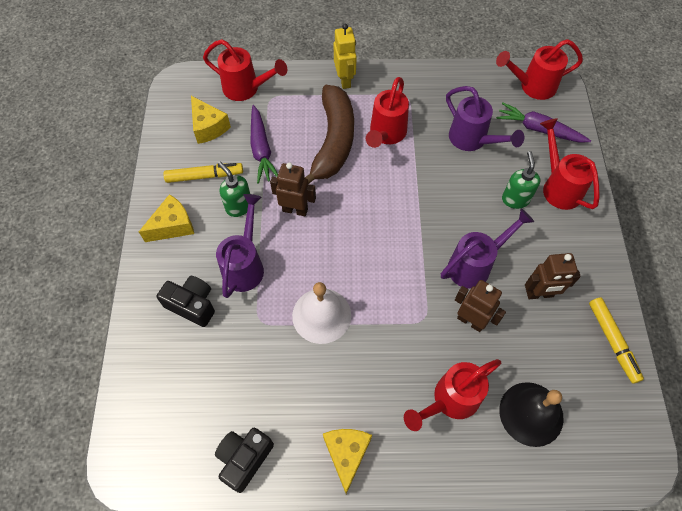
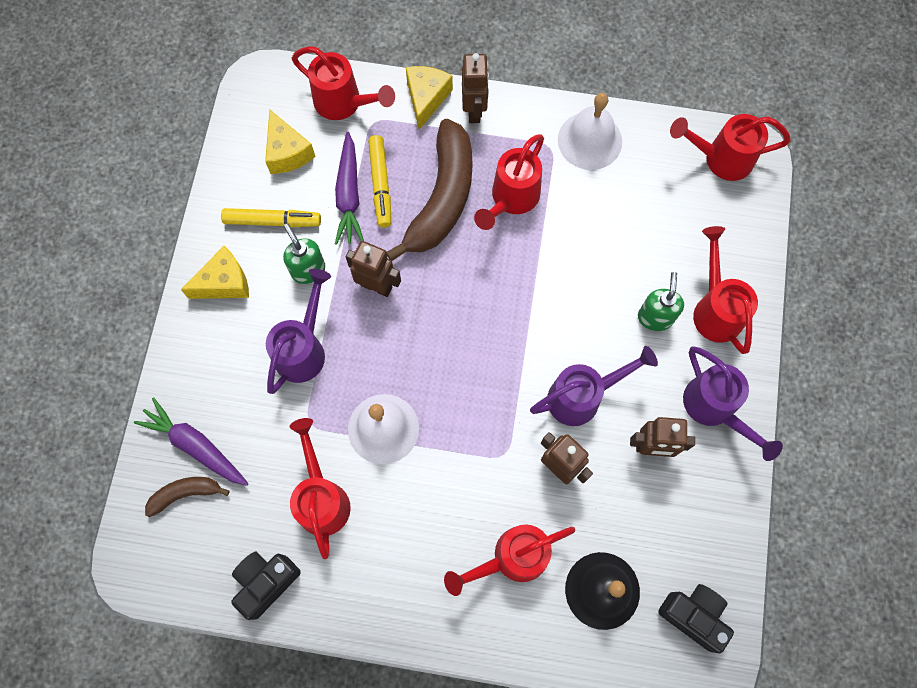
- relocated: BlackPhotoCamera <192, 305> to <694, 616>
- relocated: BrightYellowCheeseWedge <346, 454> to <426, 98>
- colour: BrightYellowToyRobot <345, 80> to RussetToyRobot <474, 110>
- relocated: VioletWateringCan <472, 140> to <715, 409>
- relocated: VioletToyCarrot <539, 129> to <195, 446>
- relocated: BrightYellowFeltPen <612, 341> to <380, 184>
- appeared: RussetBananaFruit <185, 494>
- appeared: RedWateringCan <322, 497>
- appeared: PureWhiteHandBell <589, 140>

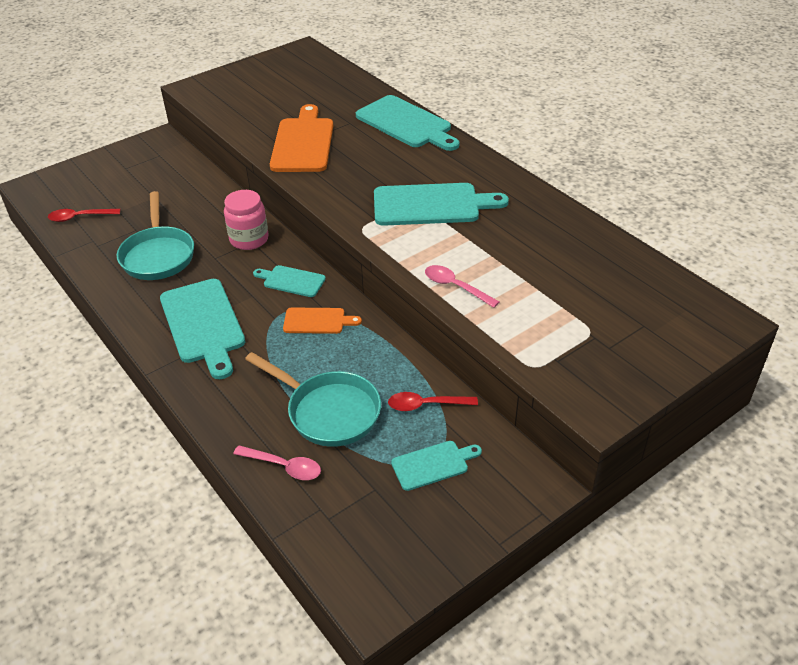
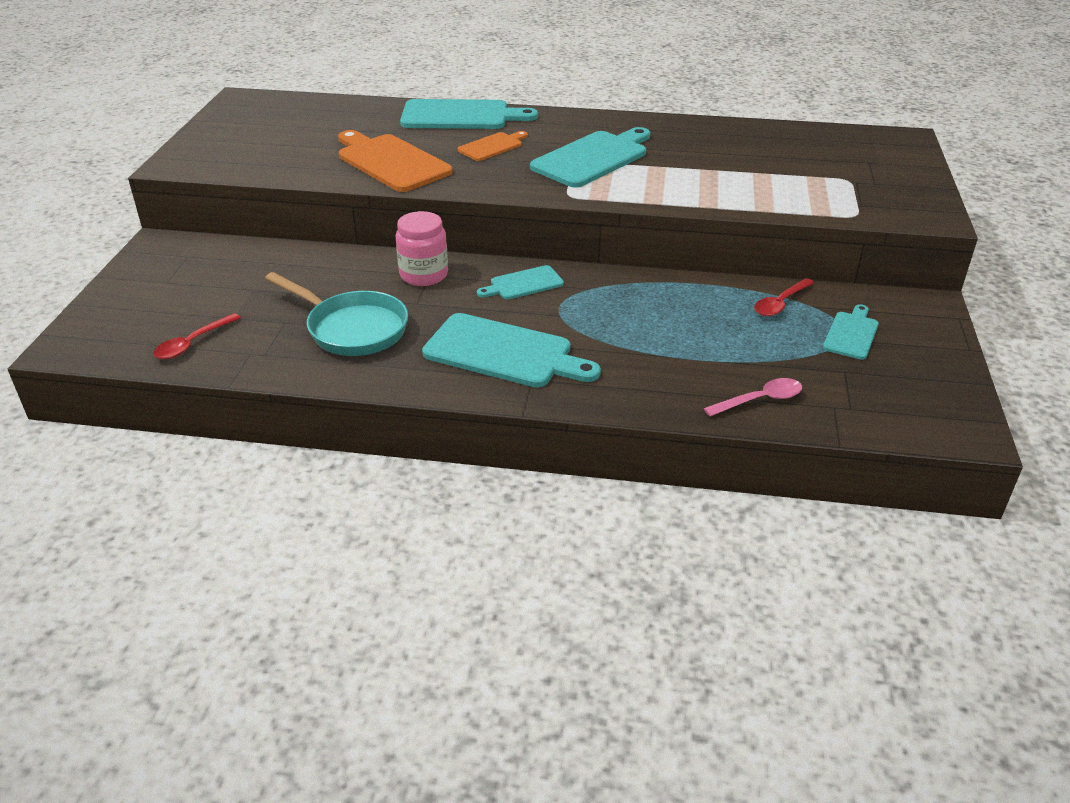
- missing: AquaPan <328, 411>
- relocated: OrangeColouredBreadBoard <317, 321> to <492, 146>
- missing: PinkTablespoon <456, 287>

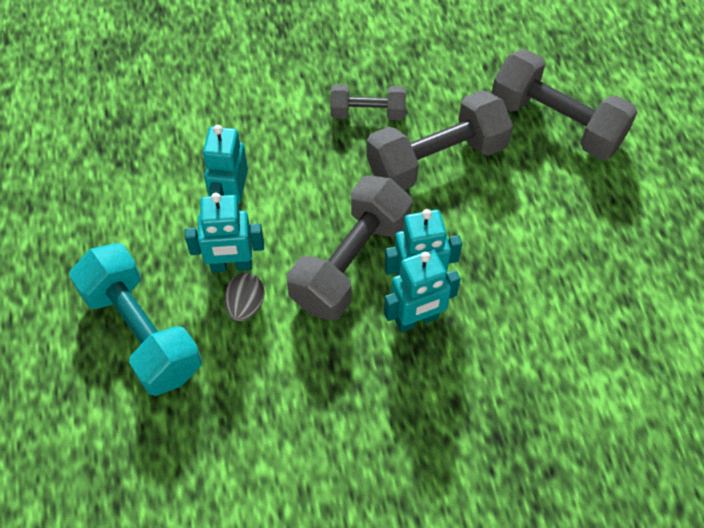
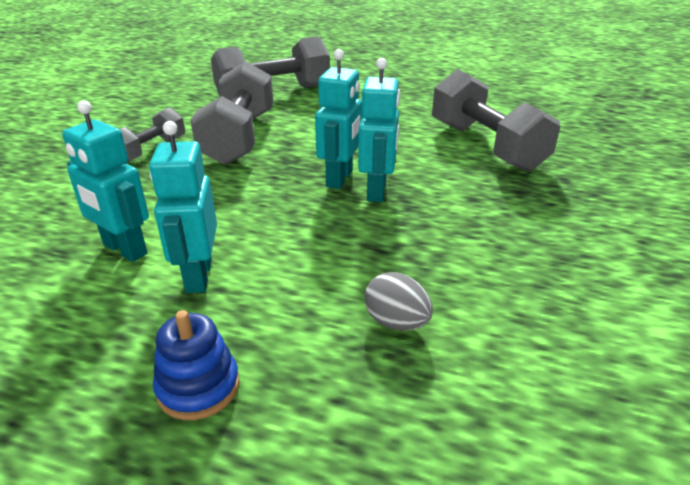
- exchanged: AquaHandWeight <142, 332> to BlueStackingToy <198, 387>
- spun: AquaToyRobot <231, 265> = <198, 276> 150 degrees clockwise
- relocated: AshGreyEgg <245, 305> to <396, 322>
- relocated: AshGreyHandWeight <350, 262> to <486, 146>

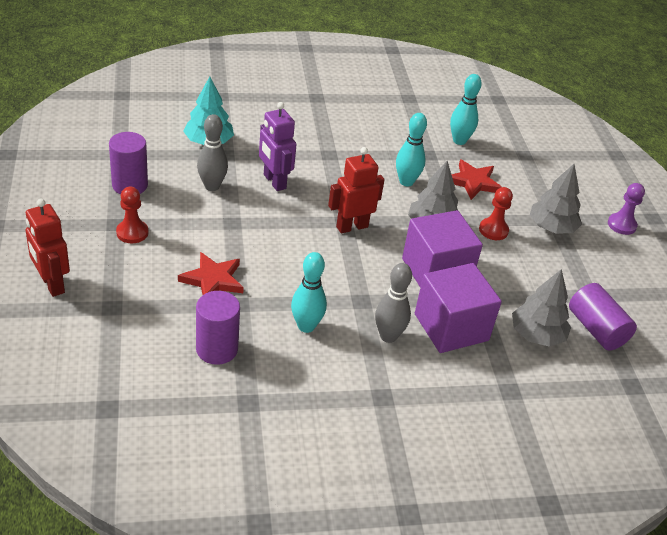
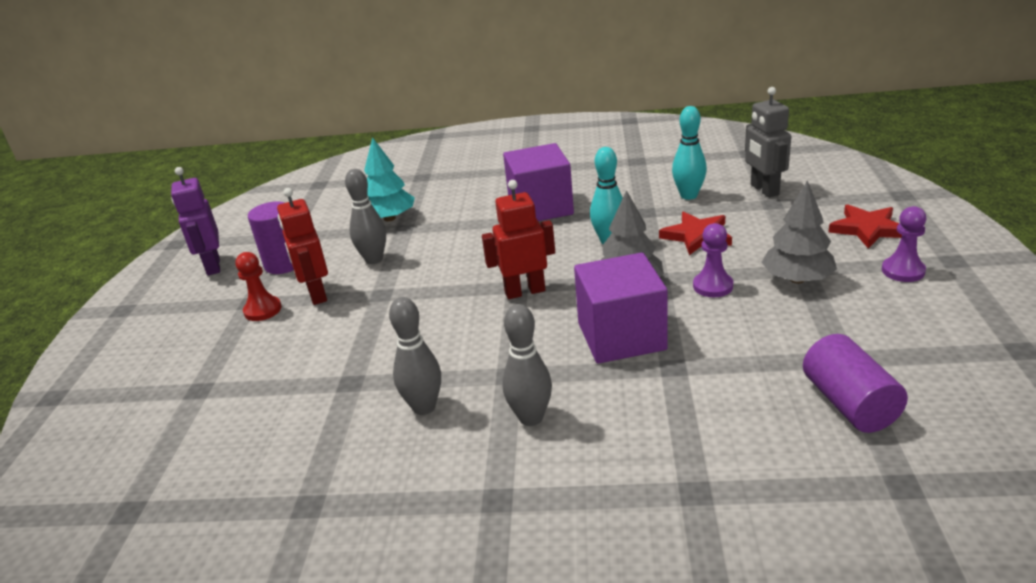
- relocated: RedToyRobot <52, 284> to <316, 294>
- relocated: RedStar <213, 280> to <867, 229>
- missing: VioletCylinder <217, 349>
- relocated: VioletToyRobot <274, 182> to <212, 266>
- colour: AquaSkittle <306, 326> to AshGreySkittle <424, 407>
- relocated: VioletCube <451, 327> to <540, 208>
- colour: RedPawn <493, 230> to VioletPawn <713, 286>
- missing: AshGreyTree <536, 335>
- appeared: AshGreyToyRobot <764, 190>

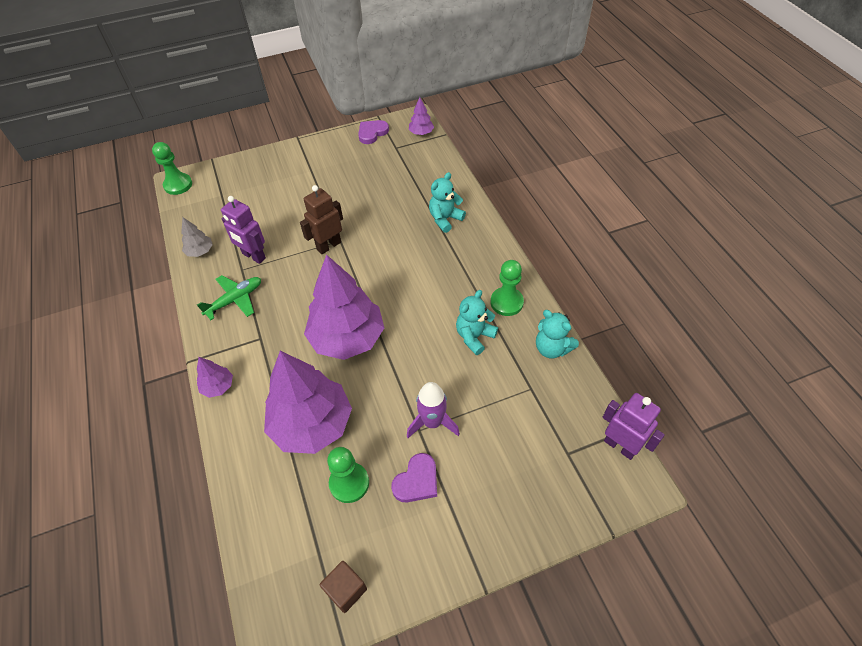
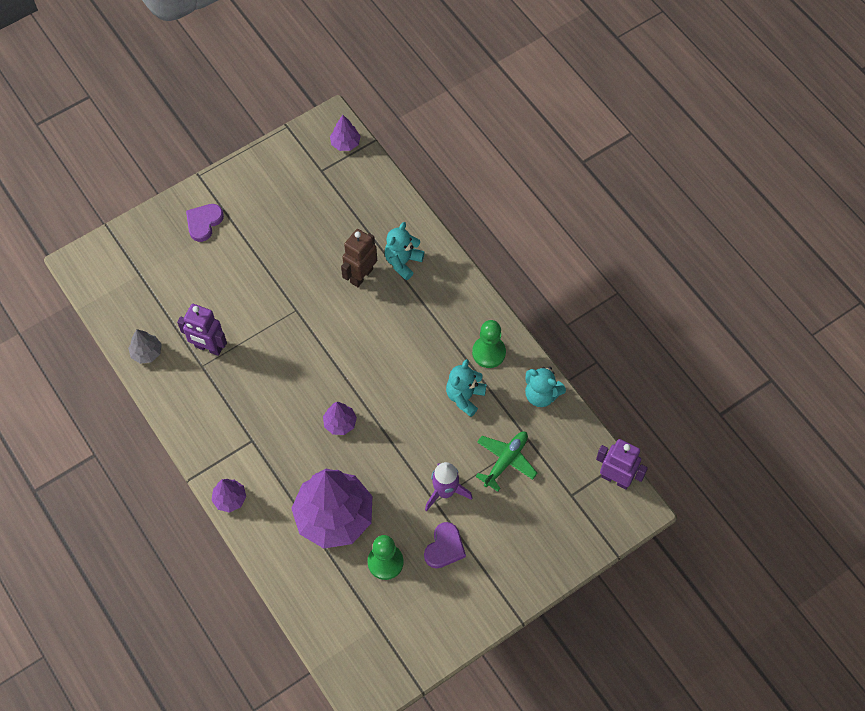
- missing: GreenPawn <178, 185>
- relocated: GreenAeroplane <235, 300> to <506, 461>
- relocated: RussetToyRobot <328, 246> to <361, 275>
- size: VioletTree <347, 338> = <340, 423> x0.43
- missing: RussetCube <346, 590>
- relocated: VioletHeart <372, 133> to <204, 222>

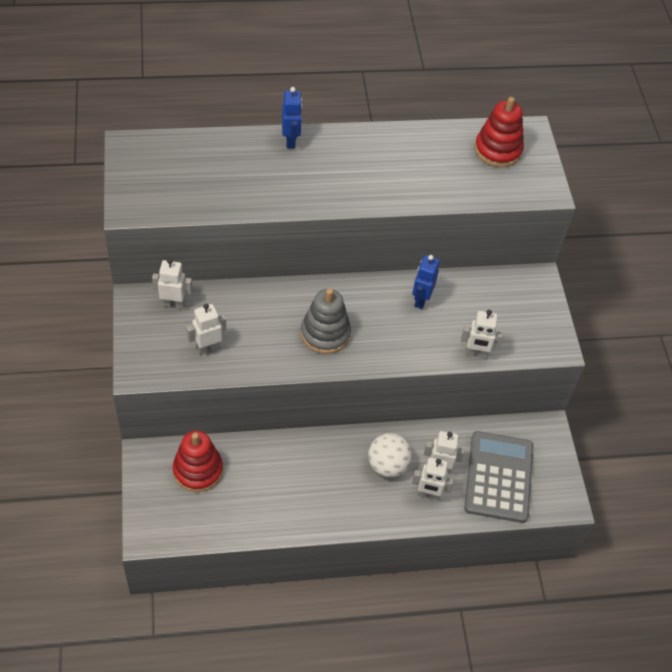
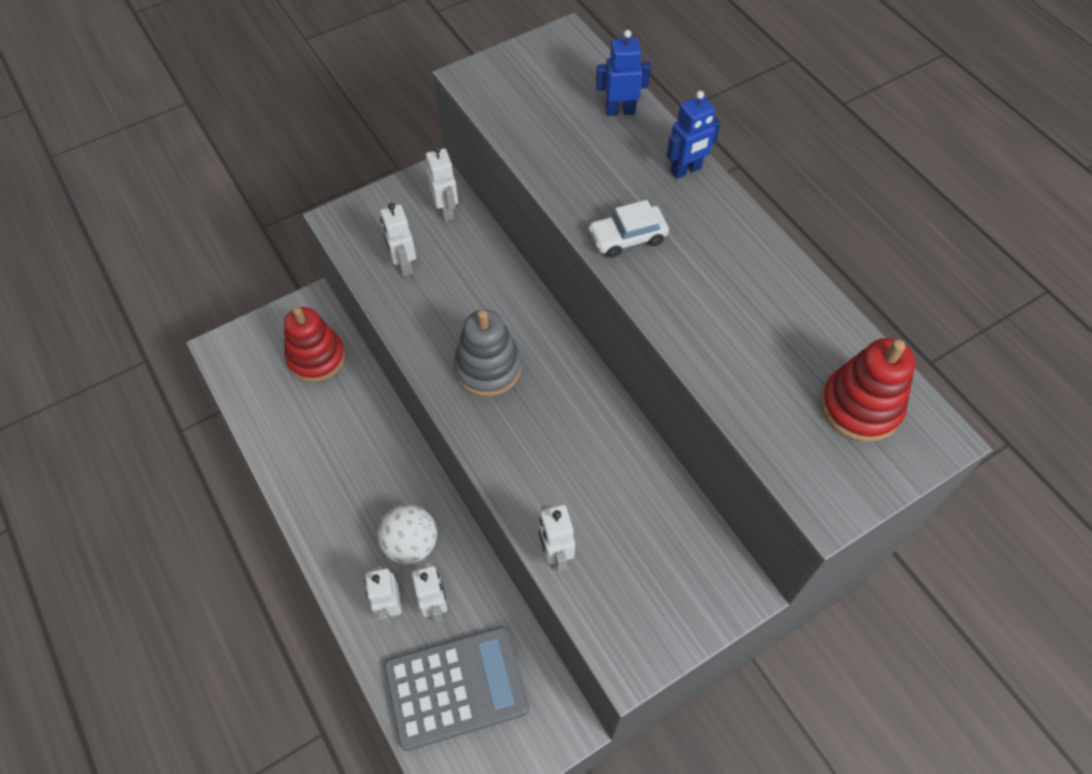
- spun: PureWhiteToyRobot <208, 348> = <404, 265> 150 degrees counterclockwise
- relocated: BlueToyRobot <421, 300> to <620, 111>
- appeared: PureWhiteCar <627, 237>

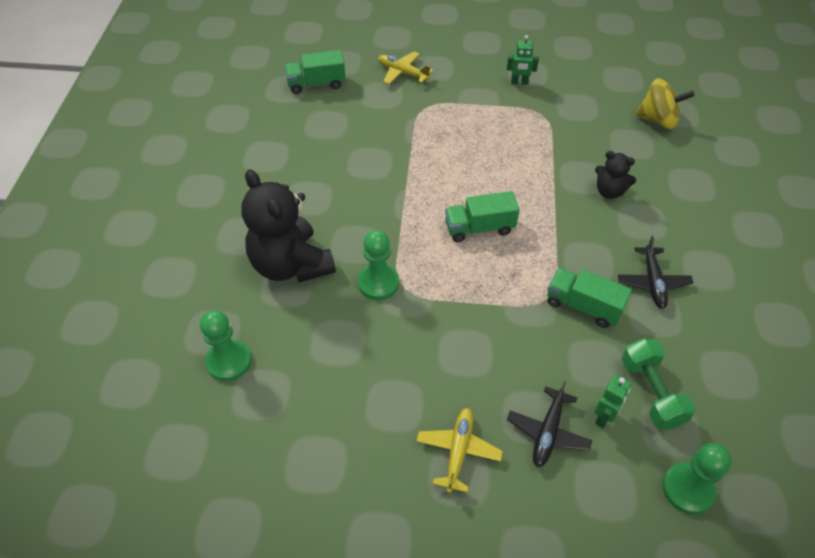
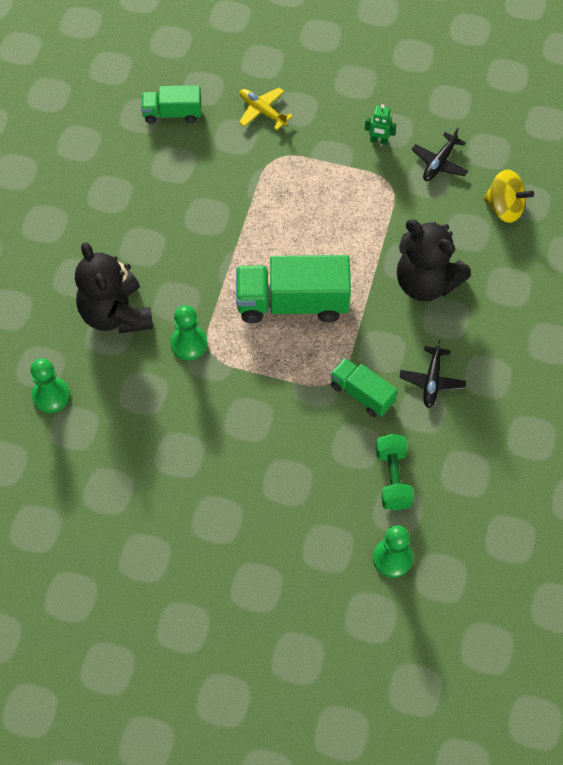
- missing: BrightYellowAeroplane <458, 451>
- size: GreenLorry <479, 228> = <292, 303> x1.76
- relocated: BlackAeroplane <548, 432> to <439, 163>
- missing: GreenToyRobot <604, 417>
- size: BlackTeddyBear <609, 191> = <426, 282> x2.00

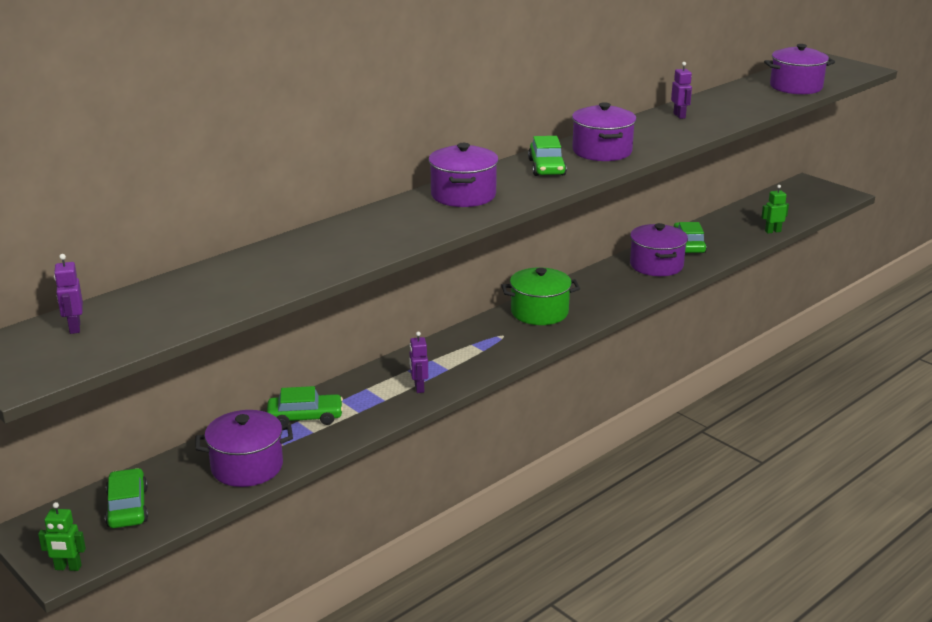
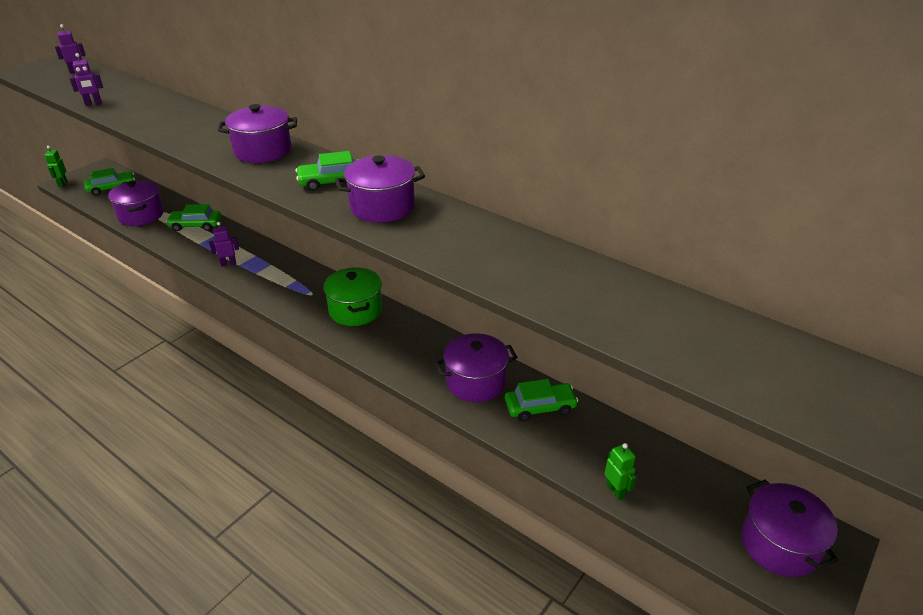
- spun: GreenCar <305, 417> = <195, 225> 105 degrees clockwise
- relocated: VioletToyRobot <679, 116> to <93, 103>
- relocated: VioletPot <796, 87> to <779, 544>

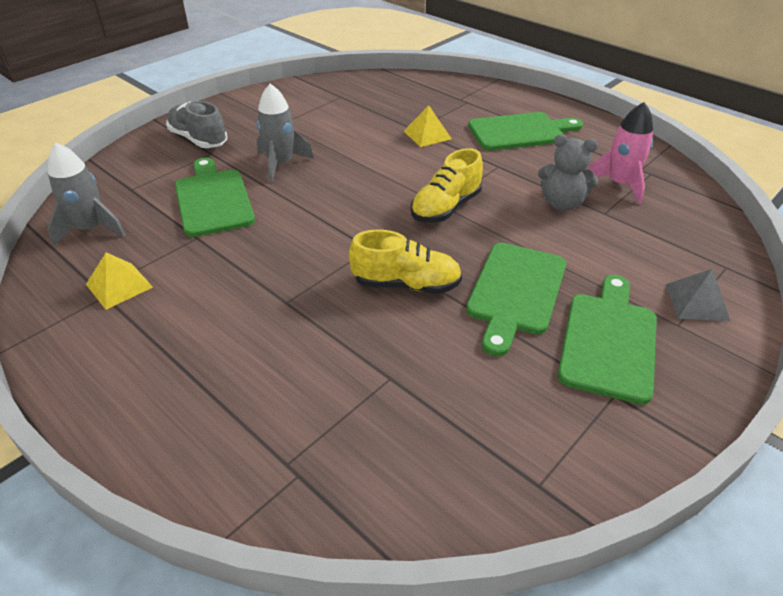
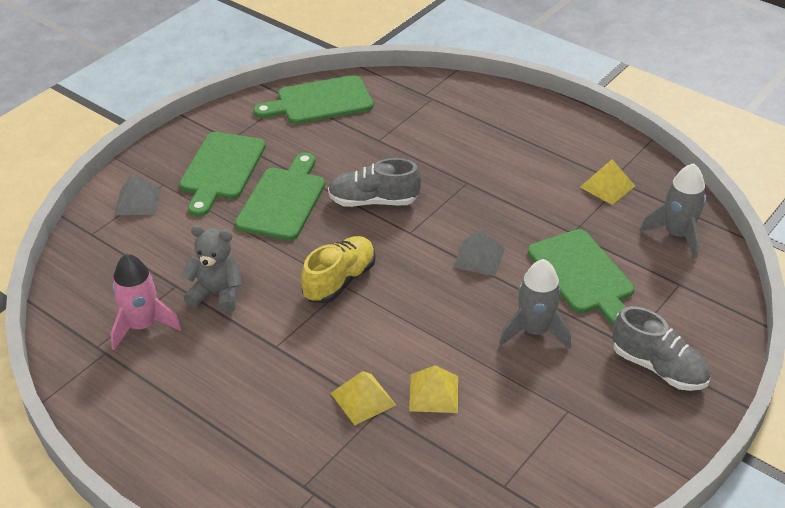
- colour: BrightYellowShoe <406, 284> to AshGreyShoe <373, 201>
- relocated: GreenBreadBoard <520, 131> to <320, 102>
- appeared: BrightYellowSolidPyramid <434, 393>
- appeared: AshGreySolidPyramid <479, 257>

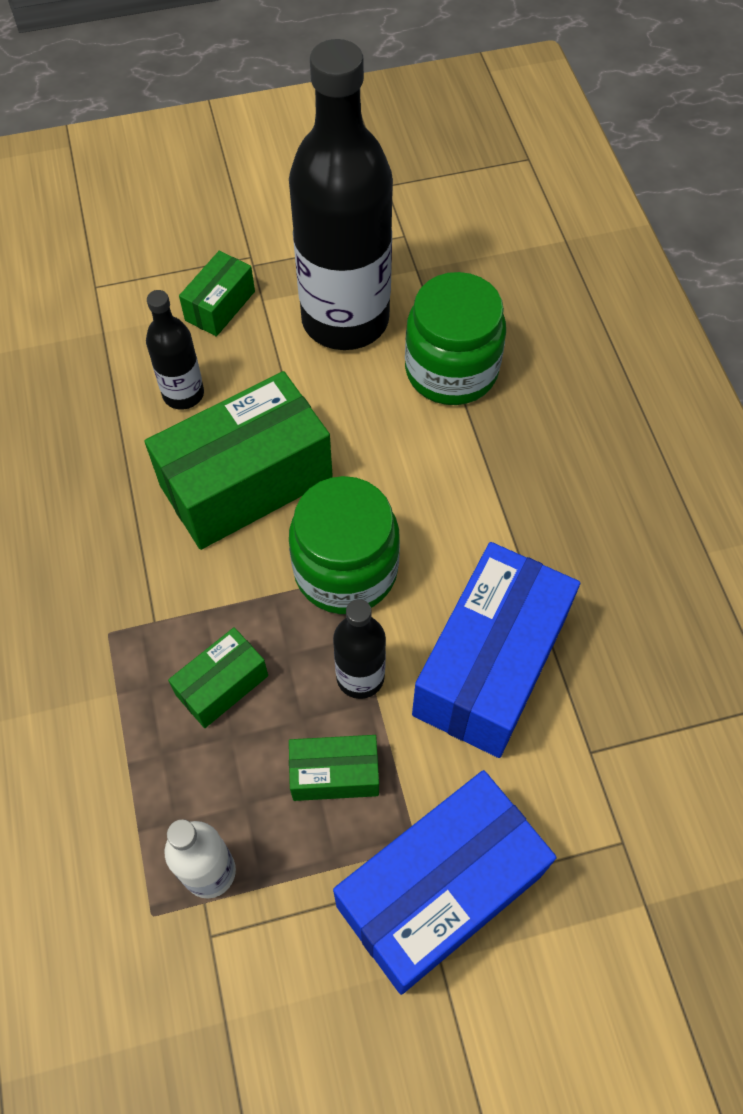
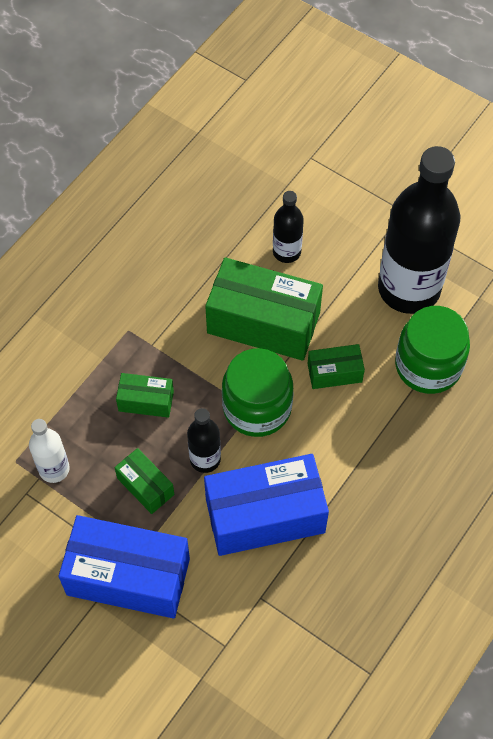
- relocated: GreenBox <220, 306> to <334, 373>

